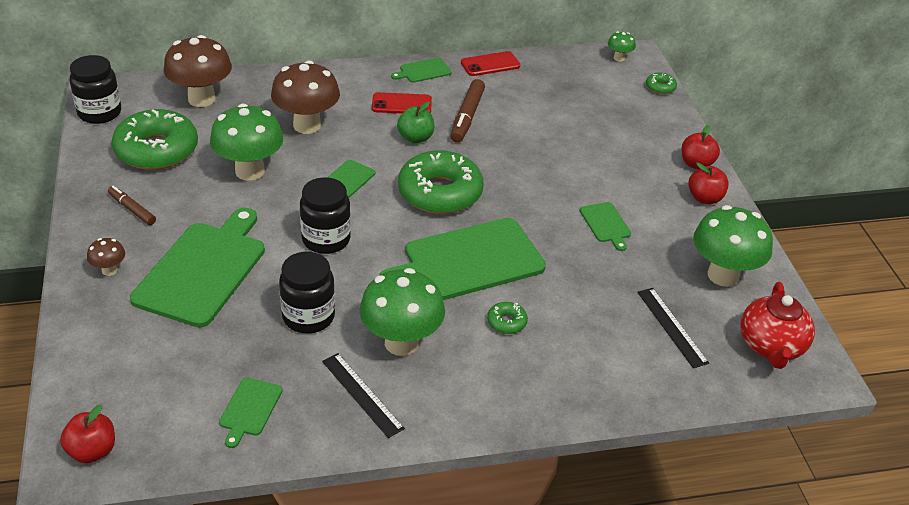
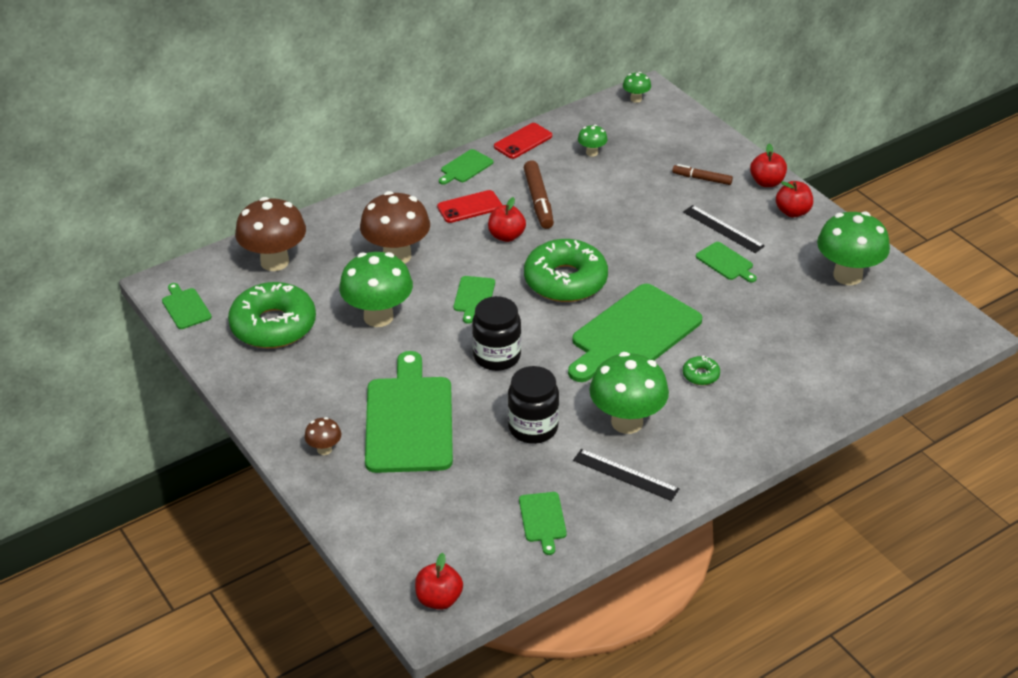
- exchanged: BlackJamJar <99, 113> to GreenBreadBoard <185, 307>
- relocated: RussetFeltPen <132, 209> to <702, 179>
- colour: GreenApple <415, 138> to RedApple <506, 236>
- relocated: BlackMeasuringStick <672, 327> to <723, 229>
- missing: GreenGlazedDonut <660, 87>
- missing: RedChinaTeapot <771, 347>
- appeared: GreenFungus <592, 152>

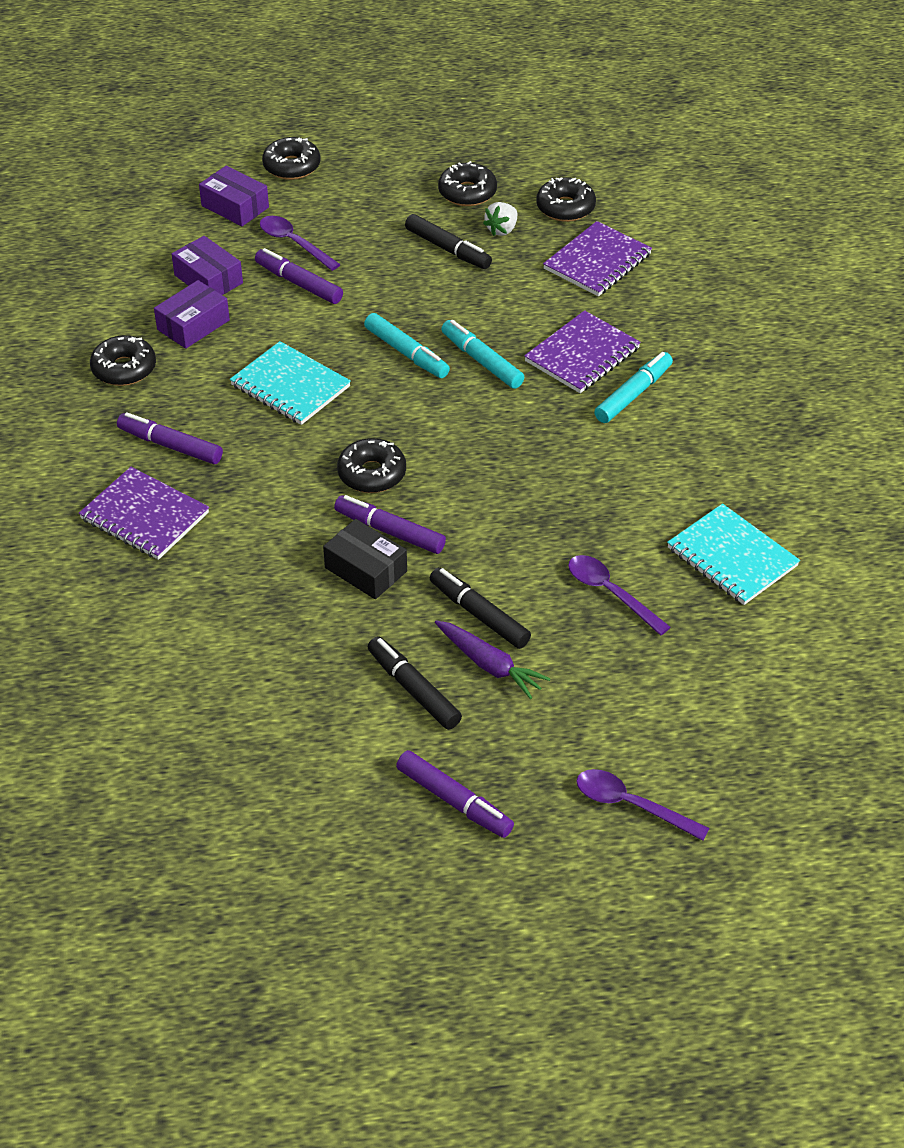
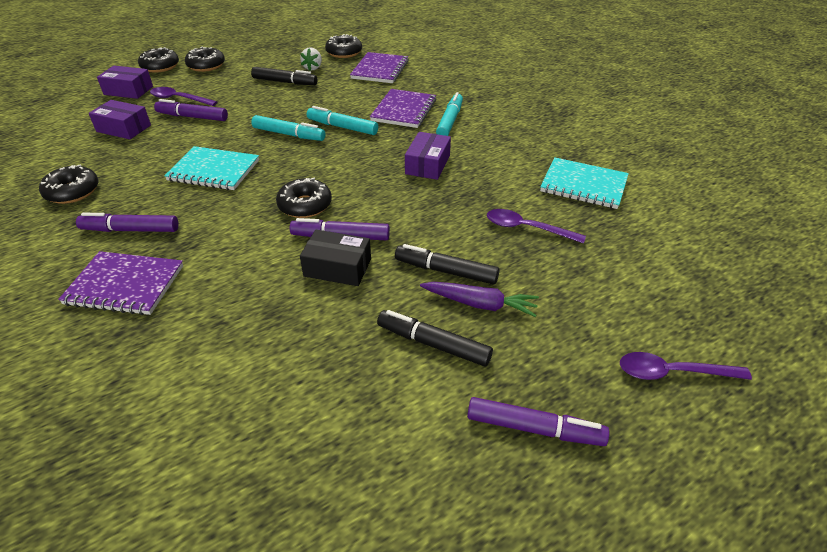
- relocated: VioletBox <193, 325> to <428, 165>
- relocated: BlackGlazedDonut <467, 192> to <206, 65>

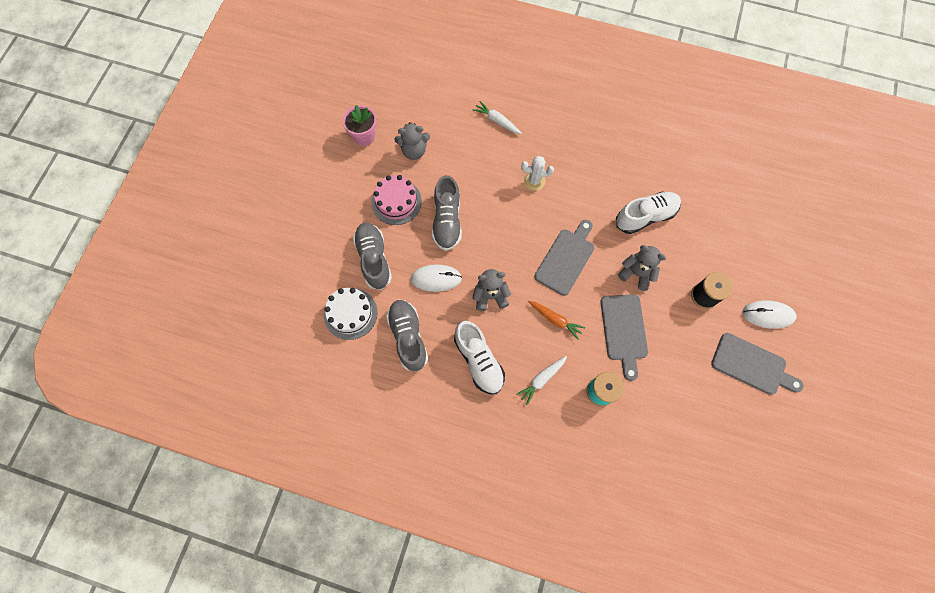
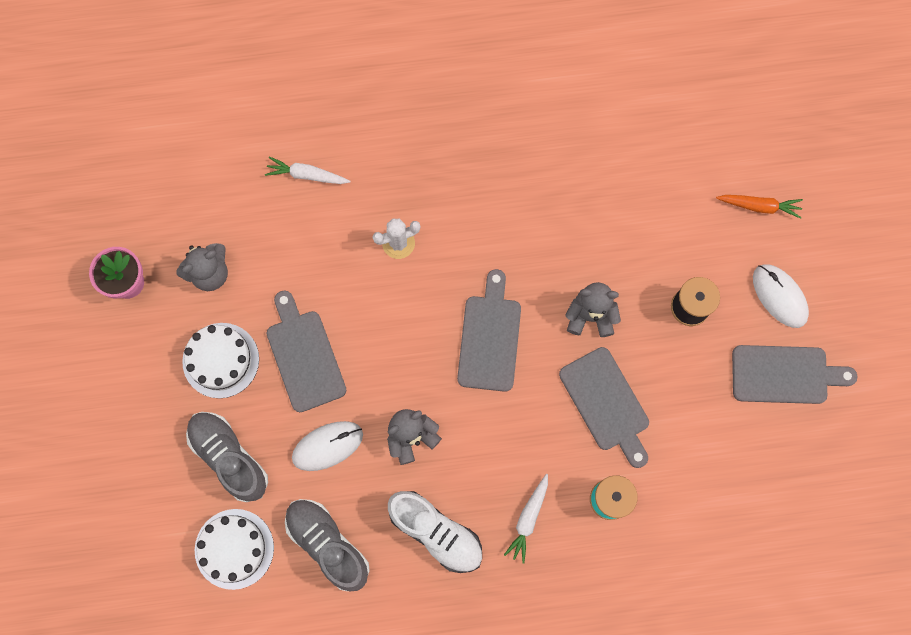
- colour: PinkGateau <396, 202> to PureWhiteGateau <221, 360>
- exchanged: AshGreyShoe <447, 220> to AshGreyBreadBoard <304, 356>
- relocated: OrangeColouredToyCarrot <555, 319> to <759, 206>
- missing: PureWhiteShoe <645, 216>
- spun: PureWhiteComputerMouse <768, 315> = <779, 296> 75 degrees clockwise

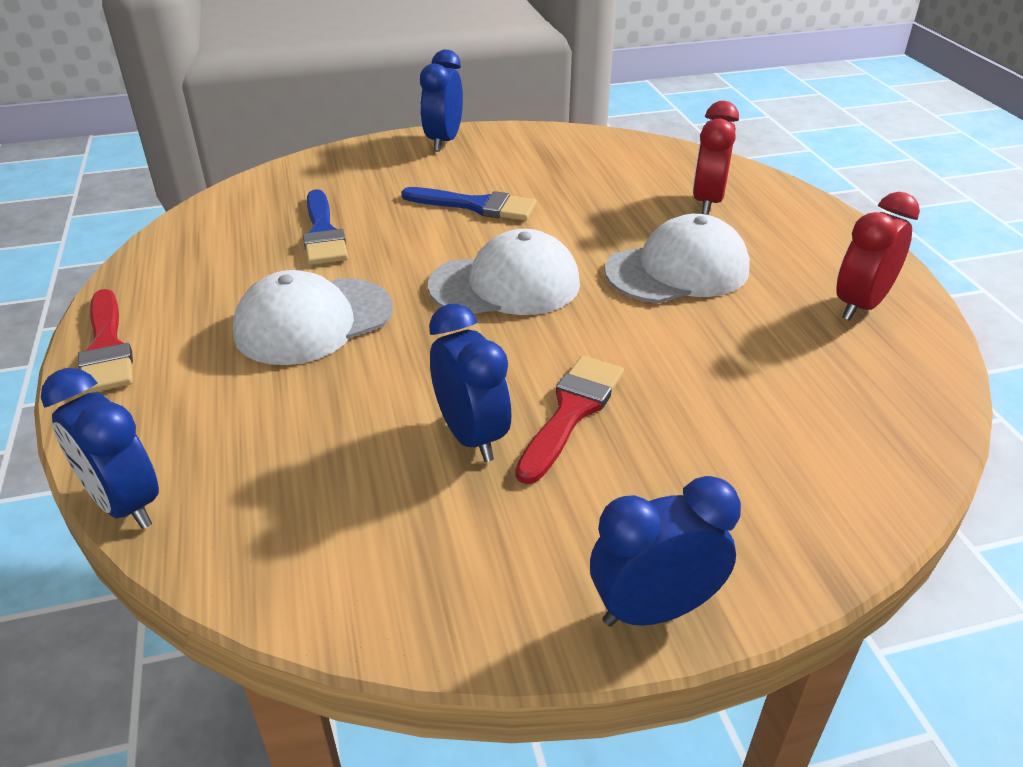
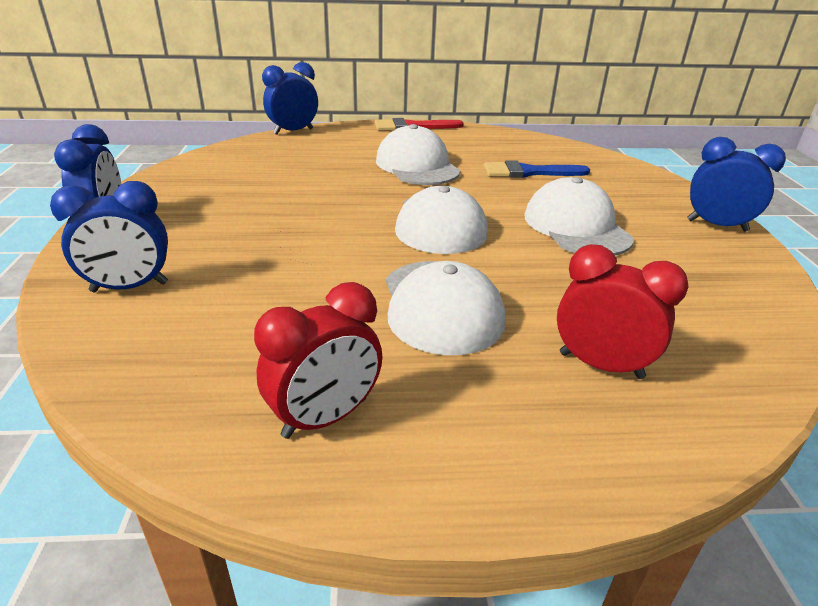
- exchanged: BluePaintBrush <476, 206> to PureWhitePeakedCap <576, 227>
- relocated: BlueAlarmClock <471, 436> to <129, 287>
- missing: RedPaintBrush <571, 412>
- spun: RedAlarmClock <860, 305> = <325, 418> 90 degrees clockwise

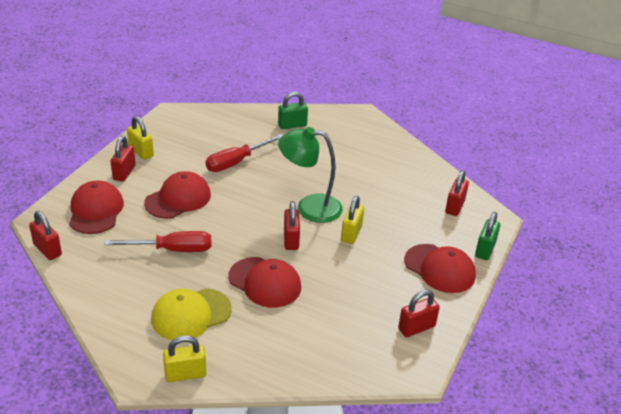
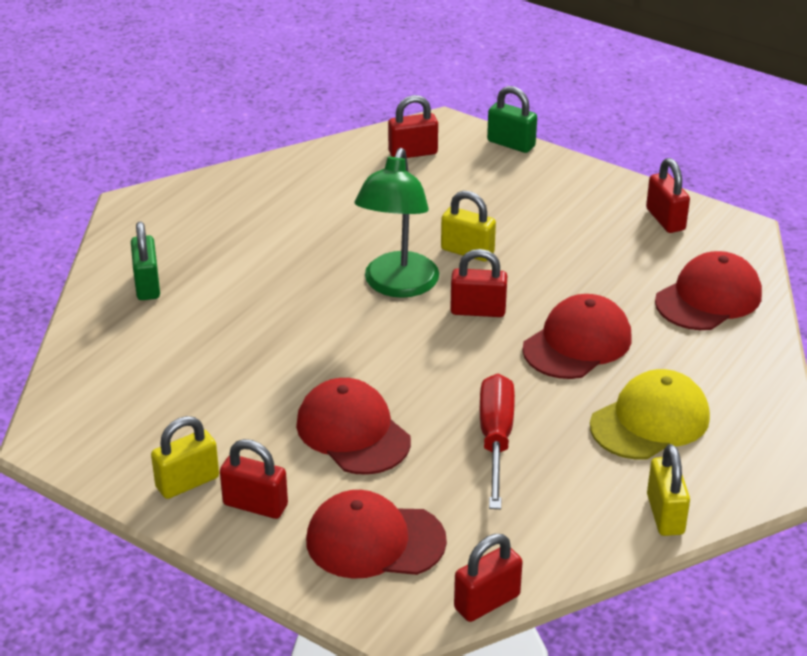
- spun: BrightYellowPeakedCap <191, 314> = <650, 421> 105 degrees counterclockwise
- relocated: BrightYellowSmallLock <185, 374> to <665, 514>
- missing: RedScrewdriver <236, 162>
- relocated: RedPeakedCap <439, 269> to <708, 298>
- spun: RedSmallLock <455, 207> = <413, 153> 45 degrees counterclockwise

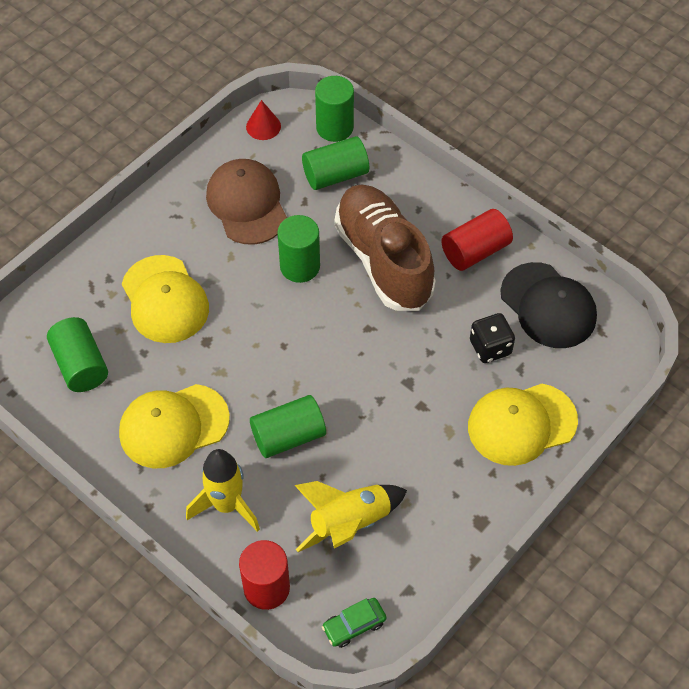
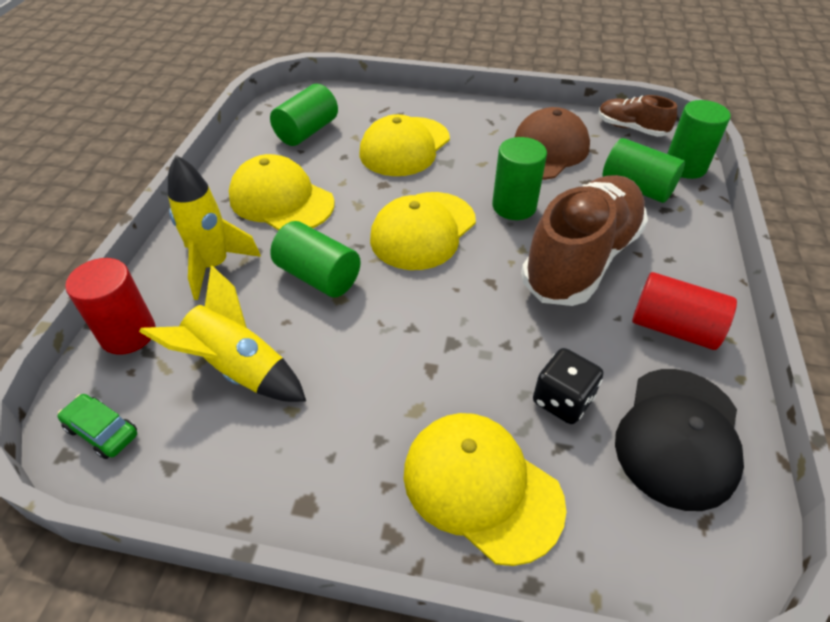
- exchanged: RedSolidCone <263, 126> to RussetShoe <631, 128>
- appeared: BrightYellowPeakedCap <423, 230>

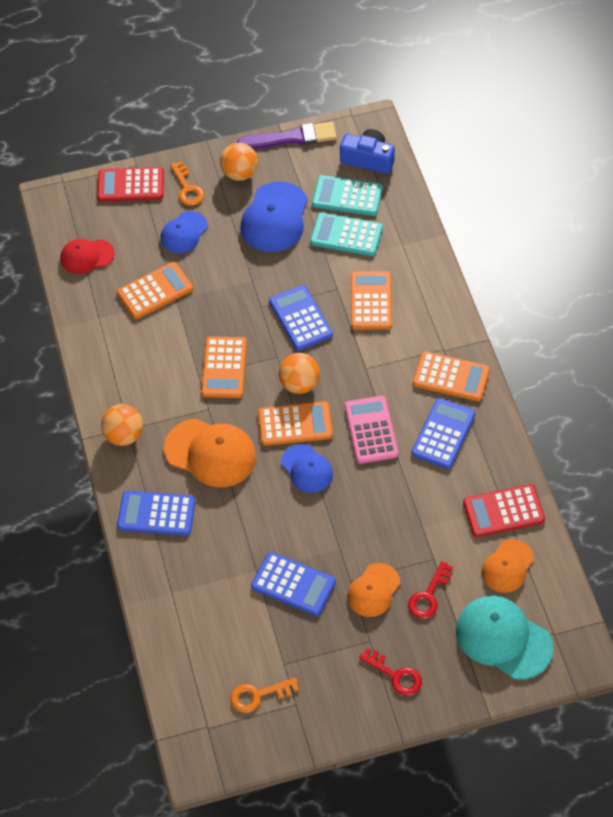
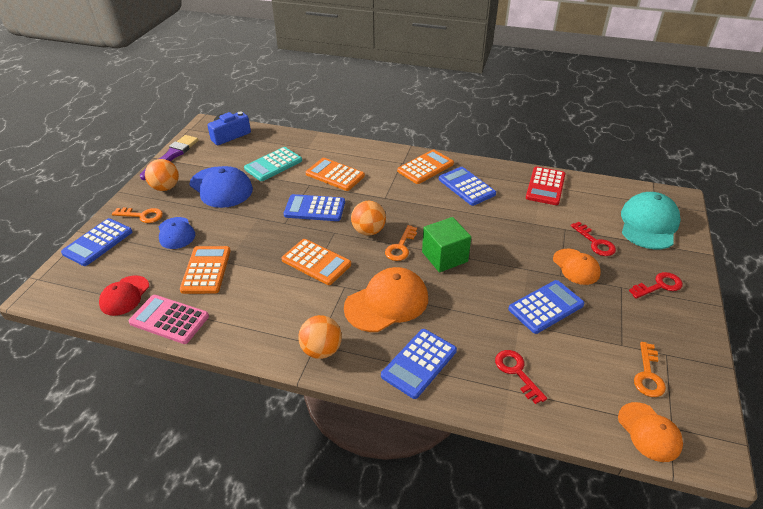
- colour: RedAddingMachine <130, 185> to BlueAddingMachine <98, 242>
- exchanged: OrangeColouredAddingMachine <295, 424> to OrangeColouredKey <400, 247>
- exchanged: BluePeakedCap <307, 469> to GreenCube <444, 257>
- missing: AquaAddingMachine <347, 196>
- relocated: PinkAddingMachine <371, 430> to <169, 319>
- spun: AquaPeakedCap <503, 638> = <648, 224> 135 degrees clockwise
- relocated: OrangeColouredPeakedCap <507, 566> to <649, 432>
- appeared: RedKey <516, 372>

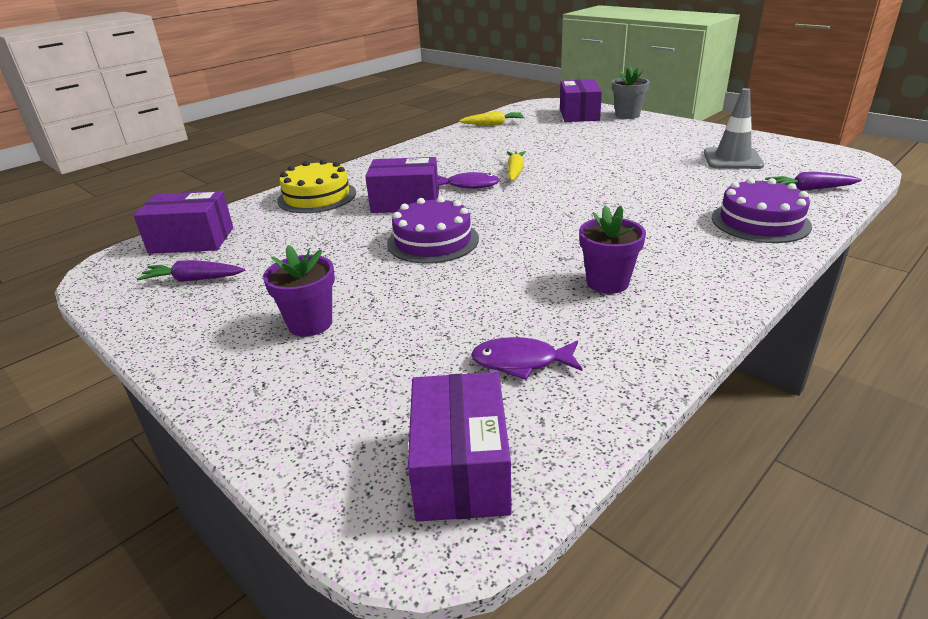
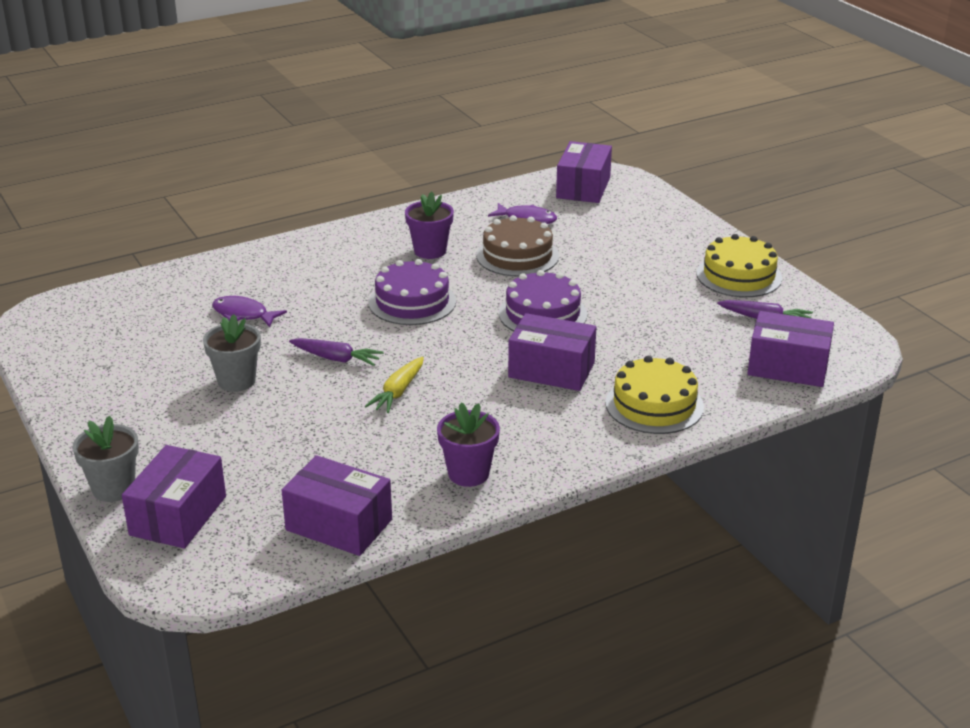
- relocated: VioletFlowerPot <310, 323> to <468, 474>
- relocated: VioletFishFigure <469, 185> to <243, 314>
- exchanged: BrightYellowToyCarrot <492, 124> to VioletBox <339, 525>
- missing: AshGreyTrafficCone <732, 159>
- relocated: VioletGateau <760, 222> to <412, 302>
- relocated: VioletToyCarrot <810, 189> to <336, 358>
- appeared: AshGreyFlowerPot <236, 381>
- appeared: RussetGateau <517, 256>
- appeared: BrightYellowGateau <739, 276>

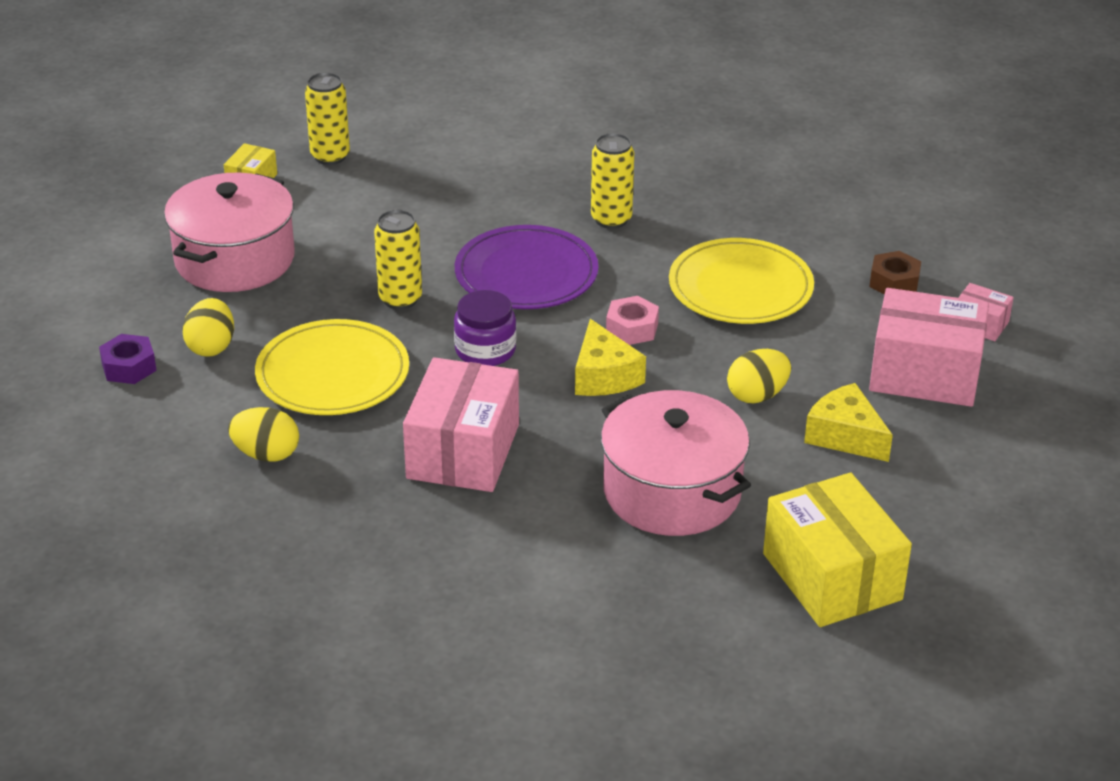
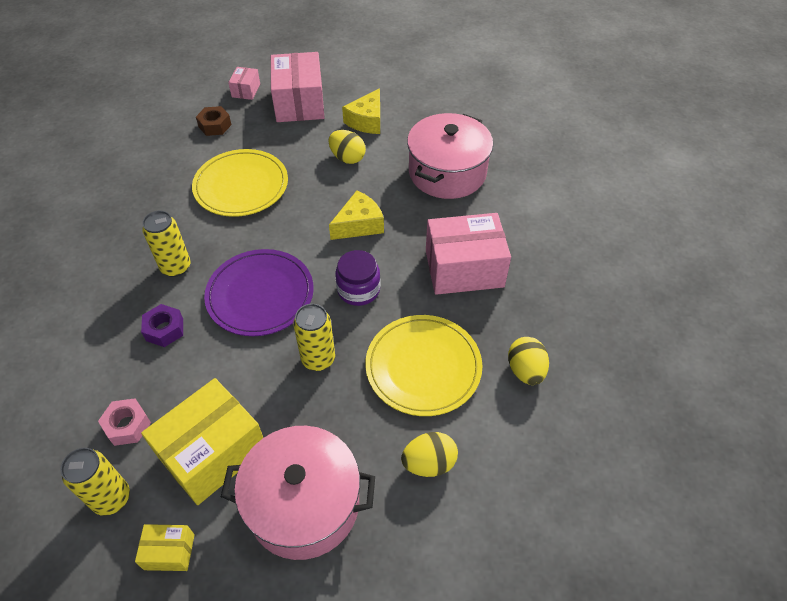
- relocated: VioletHexNut <129, 367> to <165, 329>
- relocated: PinkHexNut <632, 328> to <127, 425>
- relocated: BrightYellowBox <832, 576> to <212, 452>

